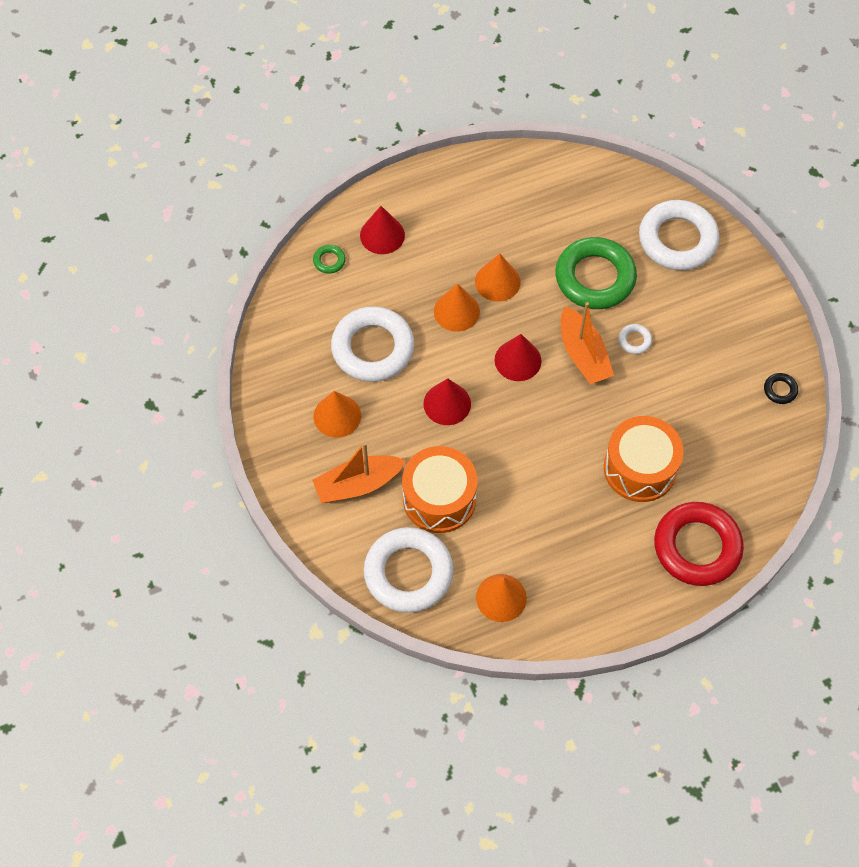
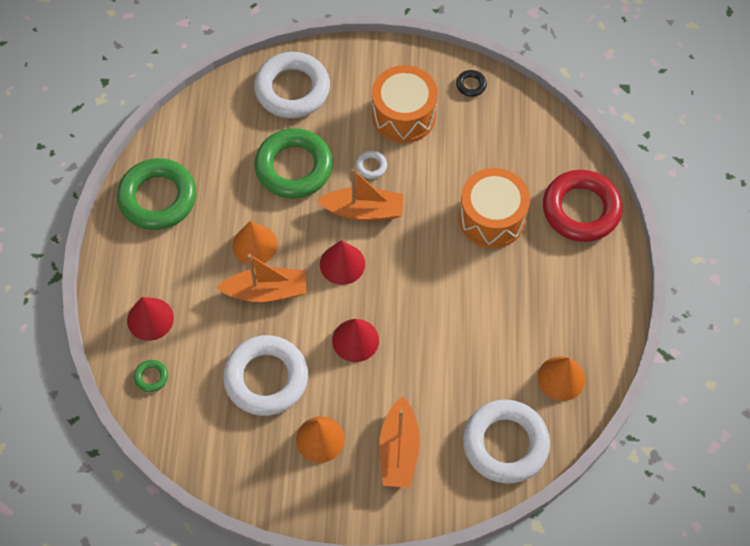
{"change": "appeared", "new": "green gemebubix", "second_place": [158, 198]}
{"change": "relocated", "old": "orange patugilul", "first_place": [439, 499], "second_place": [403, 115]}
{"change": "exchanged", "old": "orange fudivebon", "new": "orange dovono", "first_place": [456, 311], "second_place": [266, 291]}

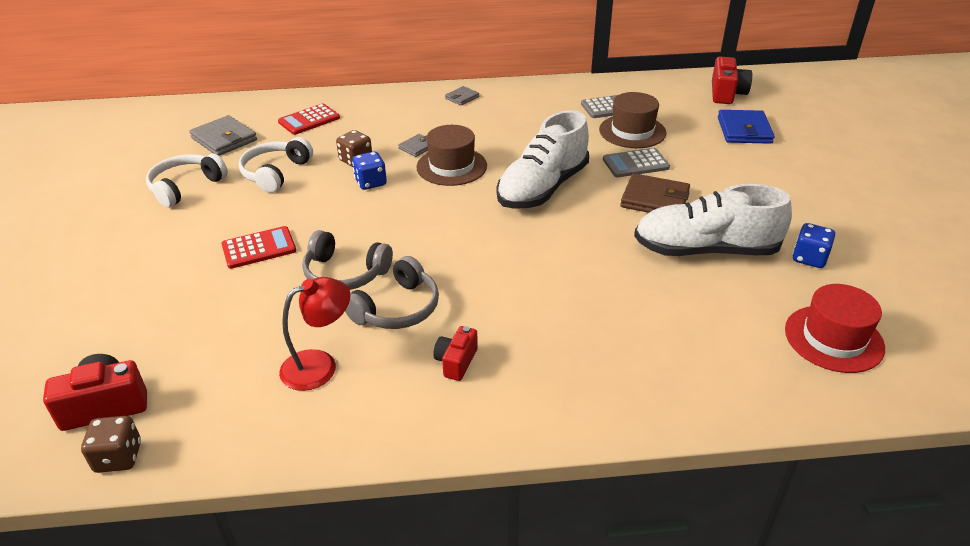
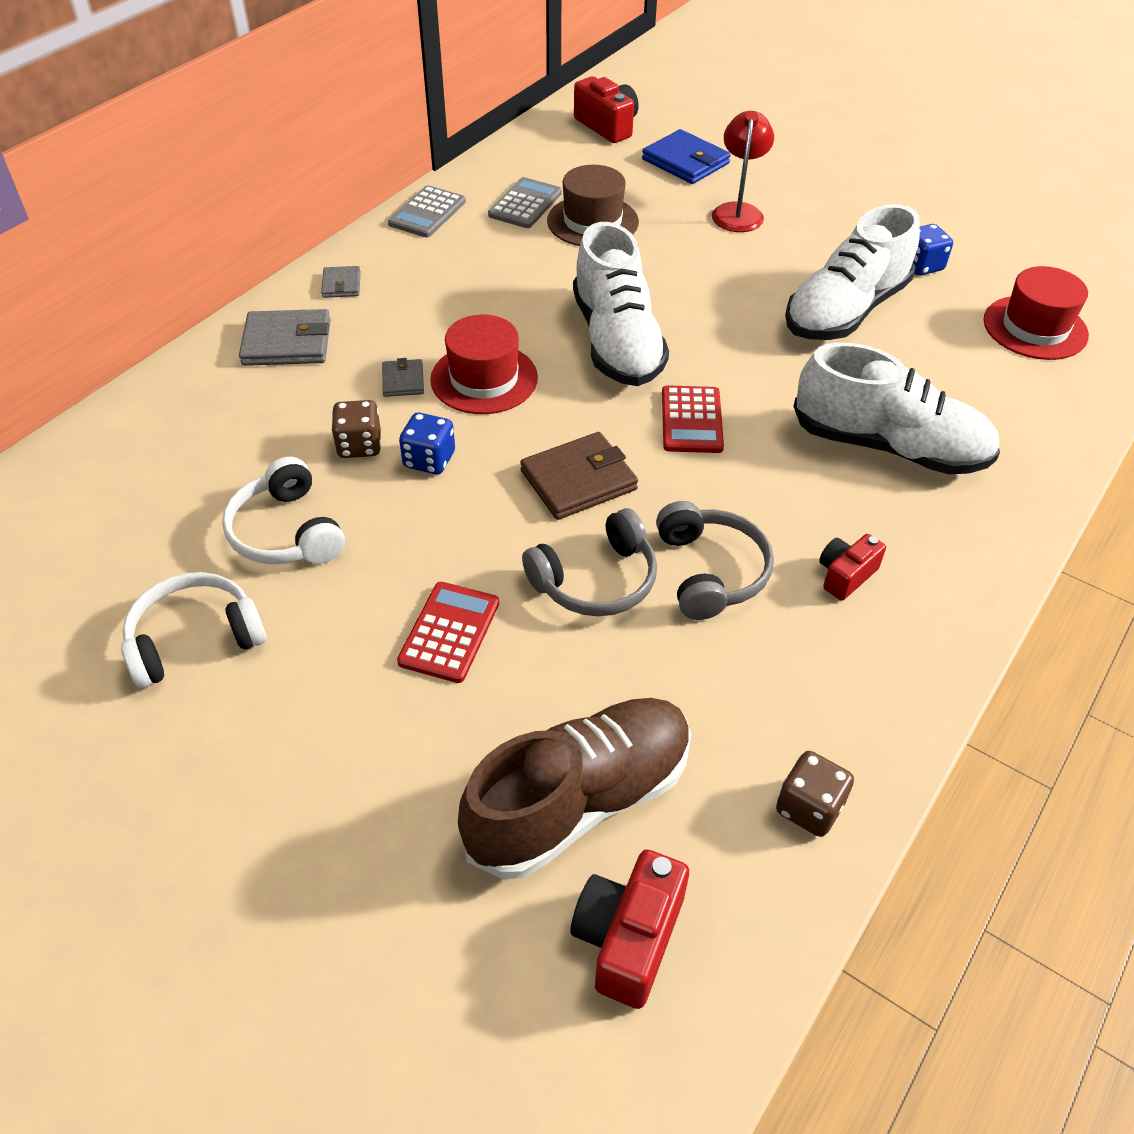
{"change": "appeared", "new": "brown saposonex", "second_place": [579, 801]}
{"change": "appeared", "new": "white saposonex", "second_place": [889, 447]}
{"change": "relocated", "old": "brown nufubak", "first_place": [118, 457], "second_place": [809, 807]}
{"change": "relocated", "old": "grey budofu", "first_place": [224, 139], "second_place": [287, 342]}
{"change": "relocated", "old": "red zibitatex", "first_place": [309, 120], "second_place": [691, 420]}
{"change": "relocated", "old": "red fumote", "first_place": [320, 365], "second_place": [738, 211]}
{"change": "relocated", "old": "grey zibitatex", "first_place": [635, 164], "second_place": [427, 213]}
{"change": "relocated", "old": "brown budofu", "first_place": [655, 199], "second_place": [578, 480]}
{"change": "colour", "old": "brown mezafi", "new": "red mezafi", "first_place": [451, 166], "second_place": [484, 379]}
{"change": "spun", "old": "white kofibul", "first_place": [186, 187], "second_place": [195, 639], "degrees": 75}
{"change": "spun", "old": "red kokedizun", "first_place": [456, 362], "second_place": [845, 575], "degrees": 75}

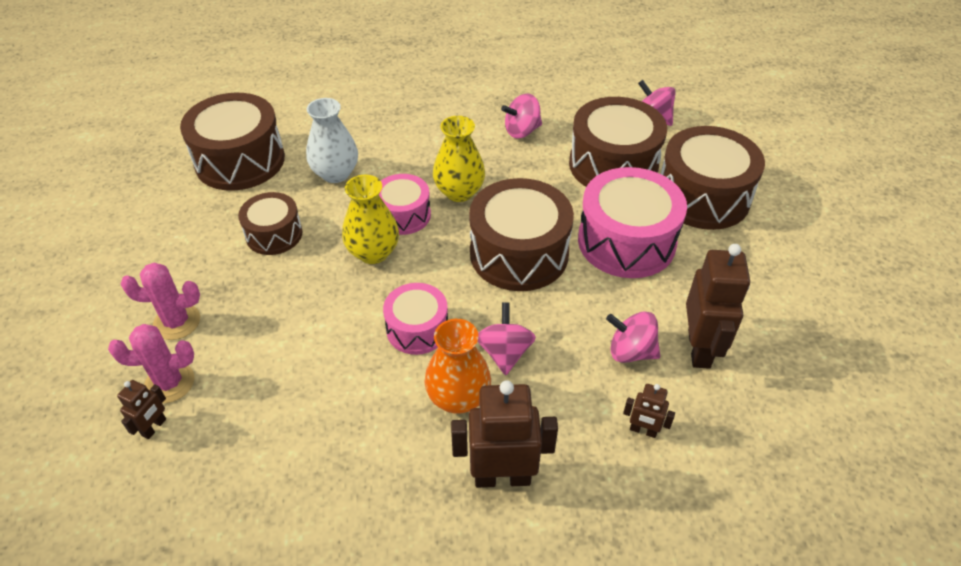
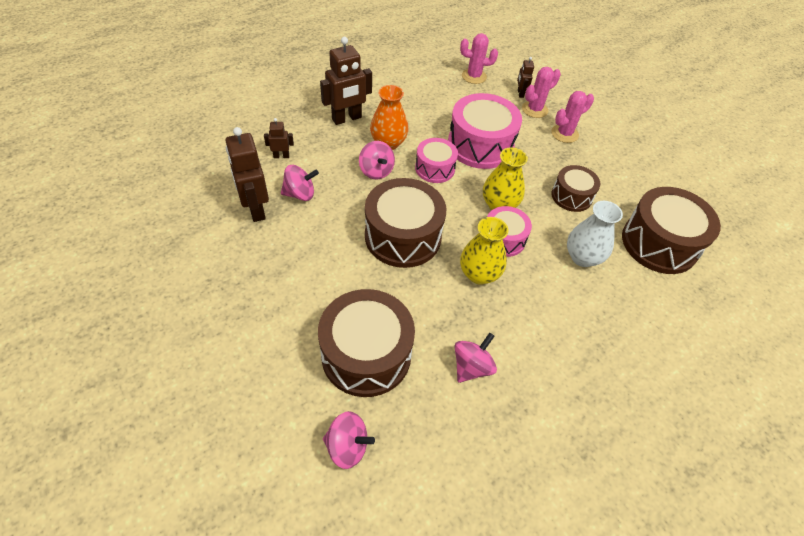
{"change": "missing", "old": "brown patugilul", "first_place": [703, 197]}
{"change": "appeared", "new": "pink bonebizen", "second_place": [474, 76]}
{"change": "relocated", "old": "pink patugilul", "first_place": [626, 241], "second_place": [480, 145]}

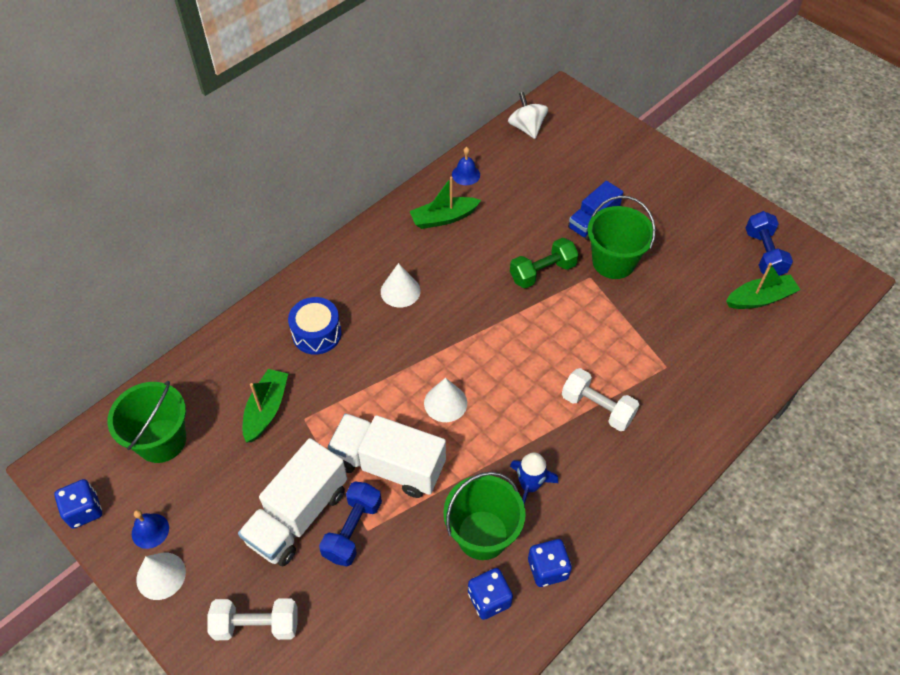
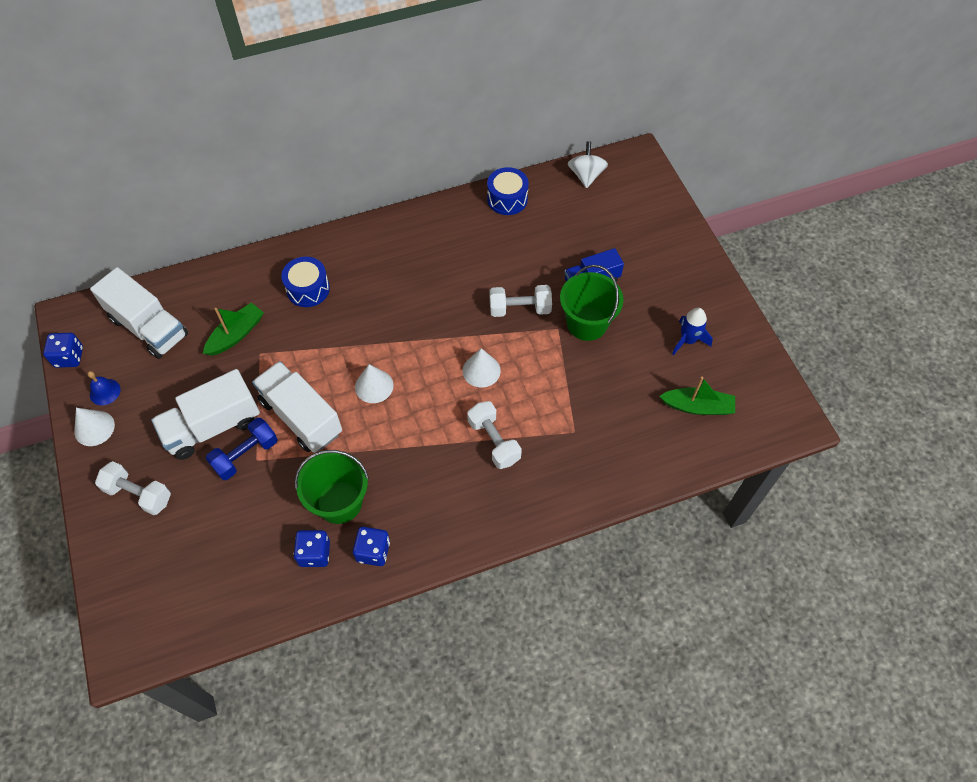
{"change": "missing", "old": "green dovono", "first_place": [443, 218]}
{"change": "missing", "old": "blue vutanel", "first_place": [764, 253]}
{"change": "relocated", "old": "white fudivebon", "first_place": [400, 291], "second_place": [481, 370]}
{"change": "relocated", "old": "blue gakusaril", "first_place": [529, 486], "second_place": [688, 340]}
{"change": "exchanged", "old": "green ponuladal", "new": "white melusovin", "first_place": [161, 440], "second_place": [149, 327]}
{"change": "exchanged", "old": "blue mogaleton", "new": "blue patugilul", "first_place": [466, 174], "second_place": [507, 199]}
{"change": "colour", "old": "green vutanel", "new": "white vutanel", "first_place": [542, 272], "second_place": [520, 309]}

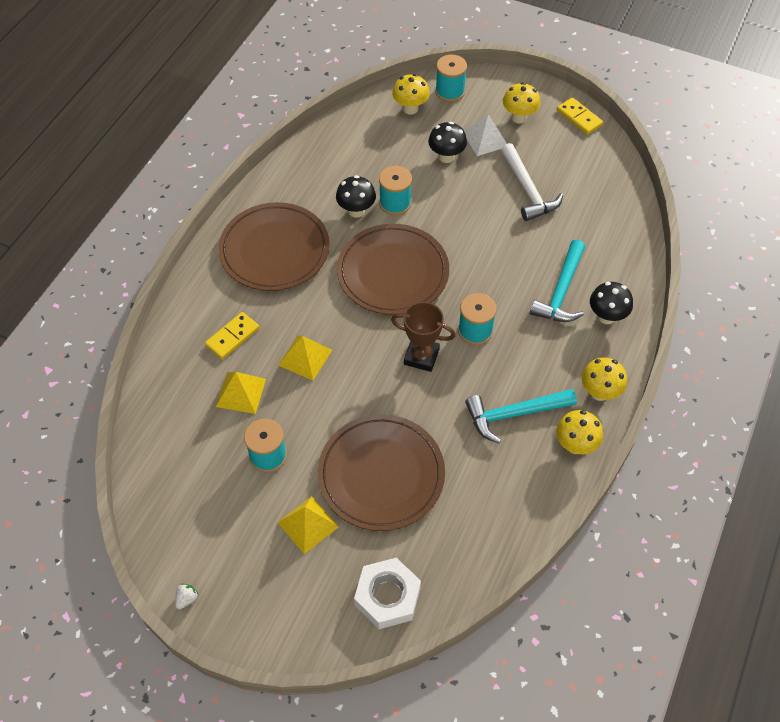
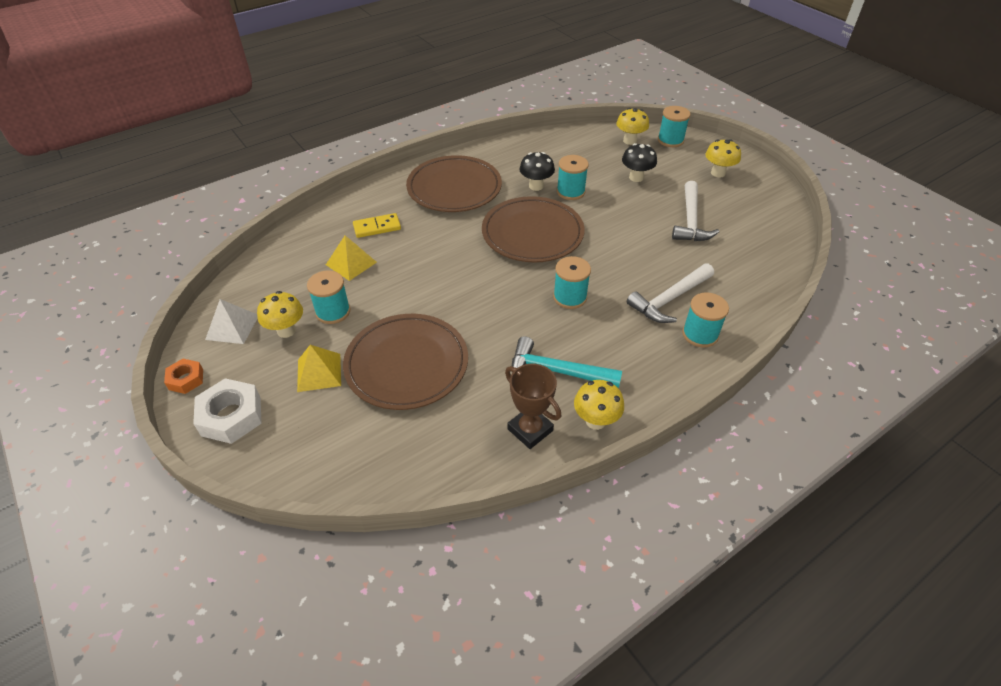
{"change": "missing", "old": "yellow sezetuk", "first_place": [305, 357]}
{"change": "missing", "old": "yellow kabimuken", "first_place": [579, 118]}
{"change": "relocated", "old": "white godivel", "first_place": [387, 596], "second_place": [231, 416]}
{"change": "relocated", "old": "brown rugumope", "first_place": [421, 356], "second_place": [530, 430]}
{"change": "relocated", "old": "white sezetuk", "first_place": [485, 139], "second_place": [232, 327]}
{"change": "relocated", "old": "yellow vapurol", "first_place": [599, 392], "second_place": [286, 331]}
{"change": "exchanged", "old": "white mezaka", "new": "orange godivel", "first_place": [187, 599], "second_place": [186, 379]}
{"change": "exchanged", "old": "black vapurol", "new": "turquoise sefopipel", "first_place": [606, 316], "second_place": [700, 334]}
{"change": "colour", "old": "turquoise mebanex", "new": "white mebanex", "first_place": [561, 291], "second_place": [669, 299]}

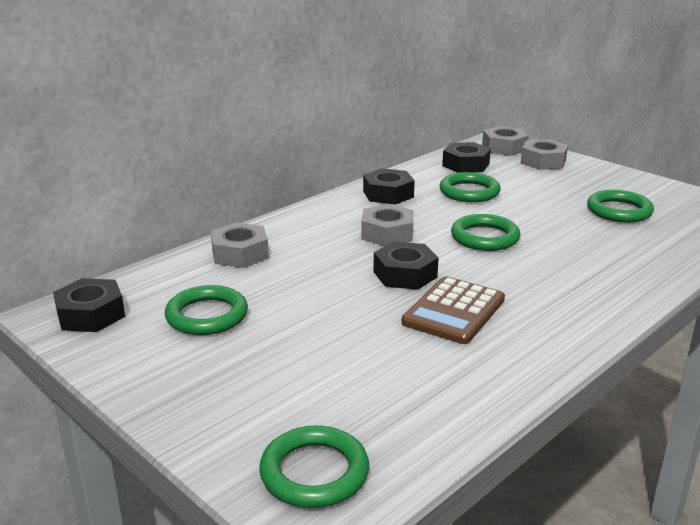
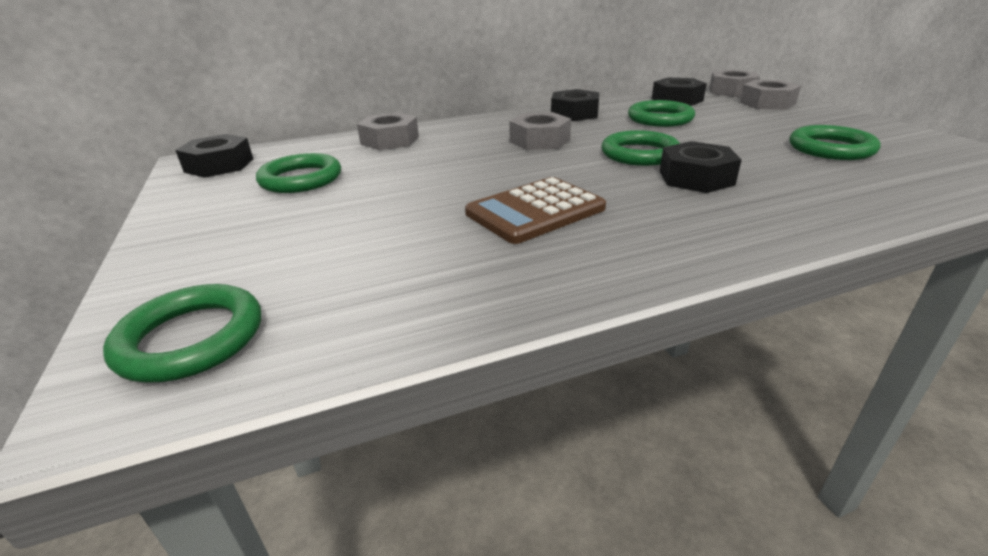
{"change": "relocated", "old": "black godivel", "first_place": [405, 274], "second_place": [696, 178]}

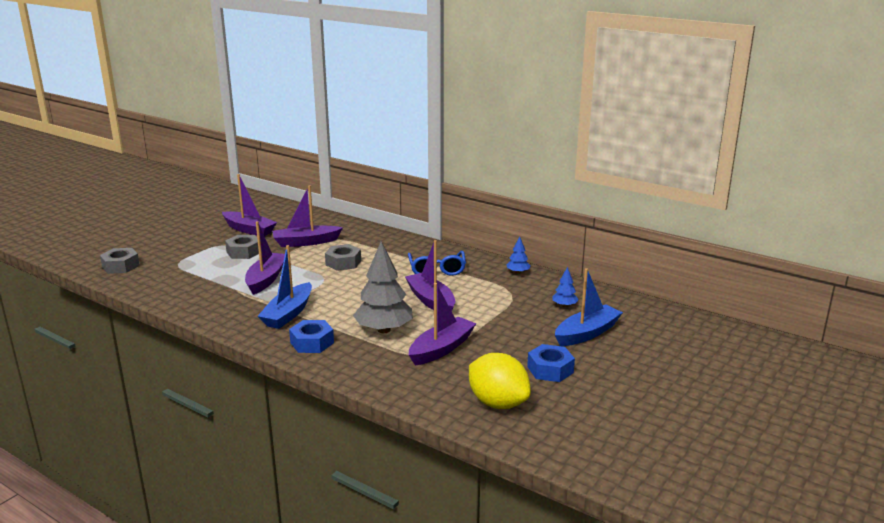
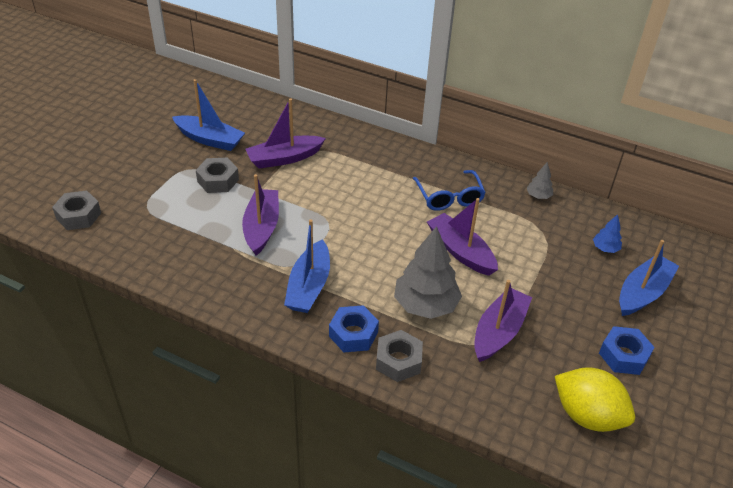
{"change": "relocated", "old": "grey godivel", "first_place": [343, 263], "second_place": [398, 361]}
{"change": "colour", "old": "purple dovono", "new": "blue dovono", "first_place": [249, 230], "second_place": [210, 139]}
{"change": "colour", "old": "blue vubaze", "new": "grey vubaze", "first_place": [518, 272], "second_place": [538, 196]}

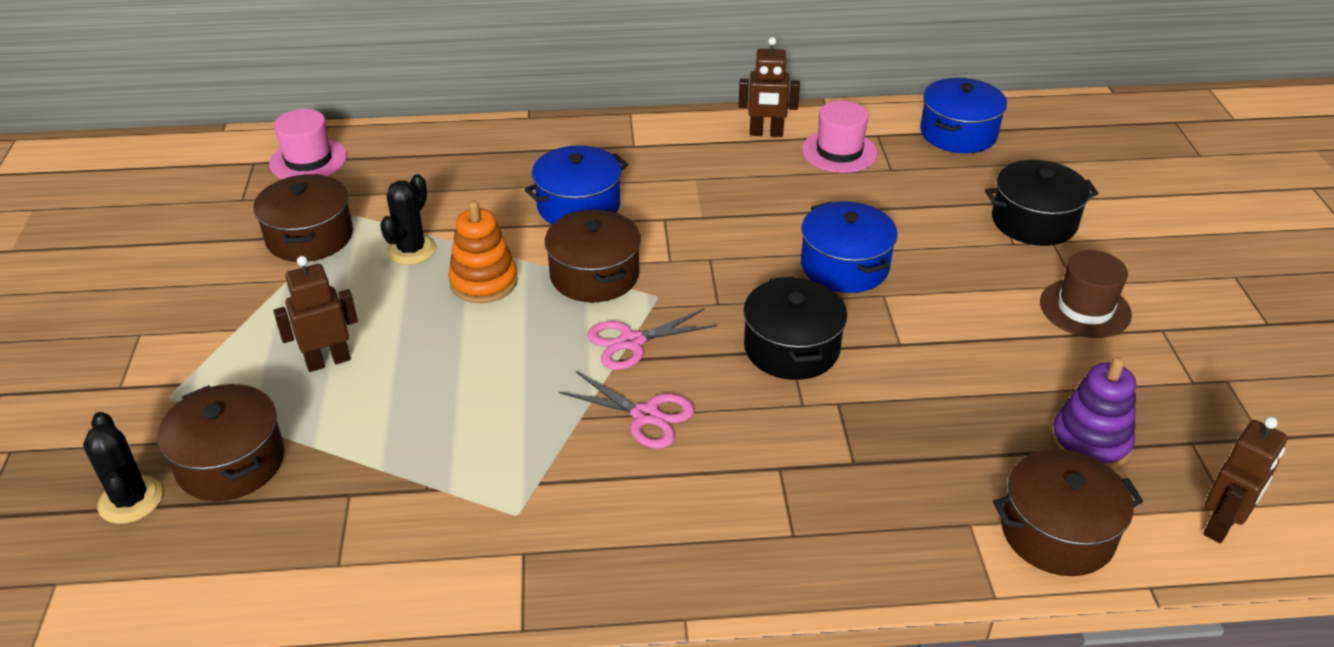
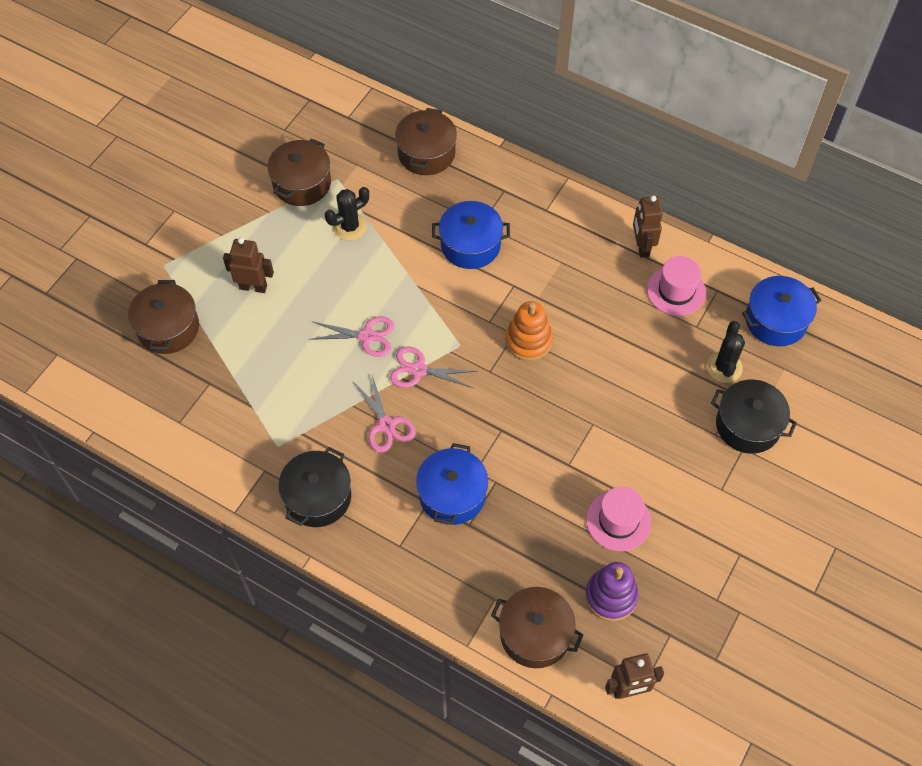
{"change": "missing", "old": "brown mezafi", "first_place": [1085, 308]}
{"change": "appeared", "new": "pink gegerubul", "second_place": [367, 336]}
{"change": "relocated", "old": "black bonebizen", "first_place": [131, 500], "second_place": [724, 367]}
{"change": "relocated", "old": "pink mezafi", "first_place": [308, 160], "second_place": [618, 521]}
{"change": "relocated", "old": "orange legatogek", "first_place": [484, 282], "second_place": [528, 341]}
{"change": "relocated", "old": "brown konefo", "first_place": [594, 275], "second_place": [426, 153]}
{"change": "relocated", "old": "black konefo", "first_place": [791, 348], "second_place": [317, 497]}
{"change": "relocated", "old": "blue konefo", "first_place": [844, 266], "second_place": [452, 494]}
{"change": "spun", "old": "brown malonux", "first_place": [766, 133], "second_place": [642, 246], "degrees": 45}

